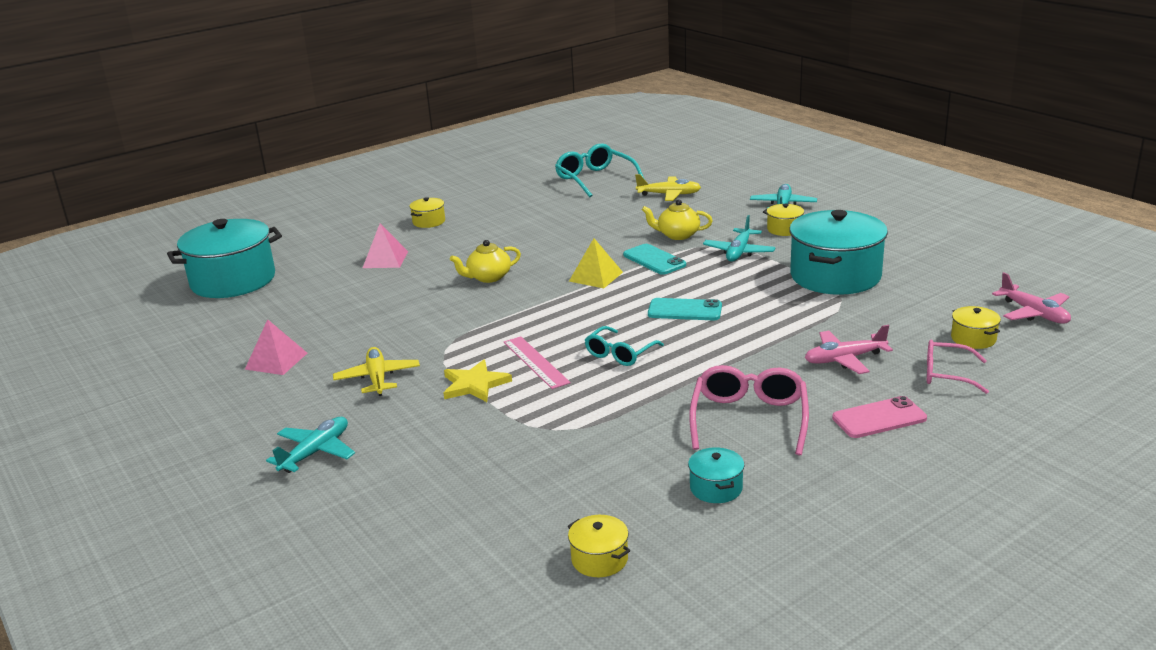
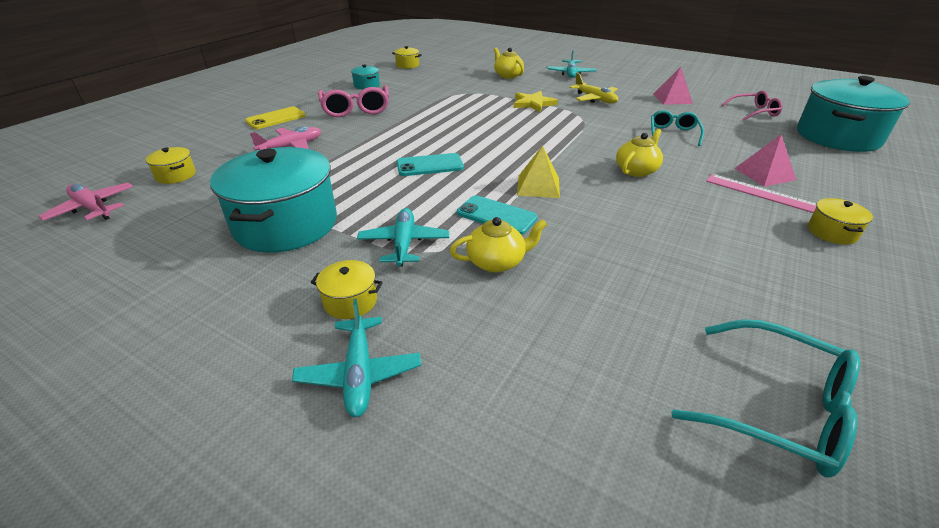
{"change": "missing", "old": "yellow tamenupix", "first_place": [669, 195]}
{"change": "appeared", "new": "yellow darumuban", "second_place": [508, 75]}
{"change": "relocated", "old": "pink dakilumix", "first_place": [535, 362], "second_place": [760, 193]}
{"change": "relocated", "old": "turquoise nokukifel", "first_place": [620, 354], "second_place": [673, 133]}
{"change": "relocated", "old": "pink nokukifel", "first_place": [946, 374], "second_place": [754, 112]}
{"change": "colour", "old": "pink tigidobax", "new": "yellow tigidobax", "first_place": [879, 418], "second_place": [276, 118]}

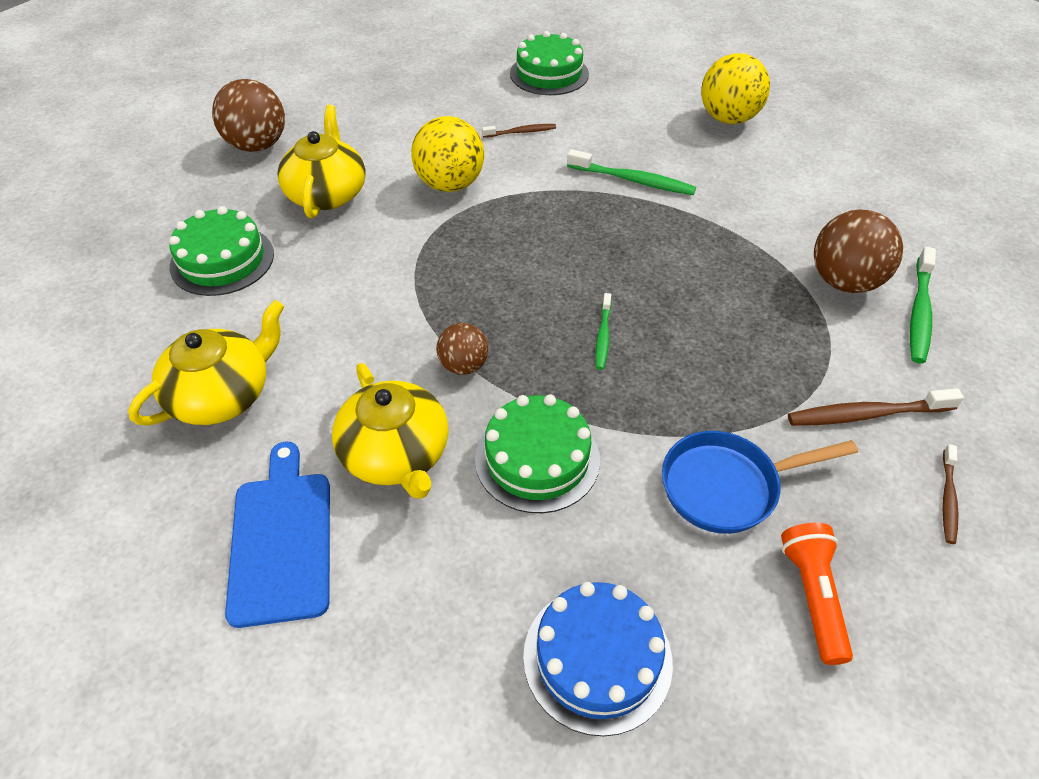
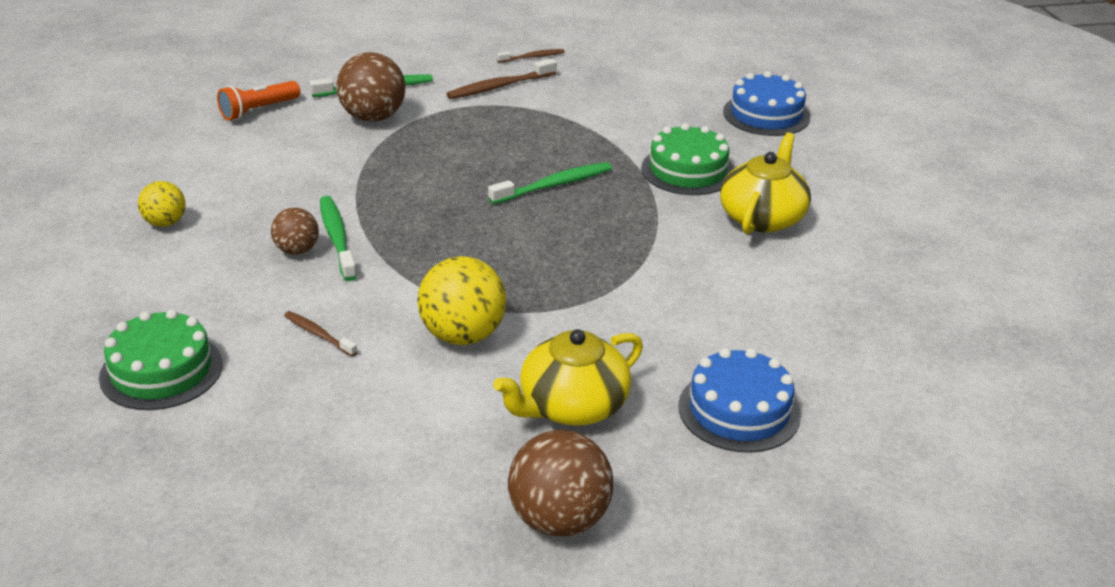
{"change": "missing", "old": "yellow darumuban", "first_place": [222, 395]}
{"change": "missing", "old": "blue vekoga", "first_place": [281, 540]}
{"change": "missing", "old": "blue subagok", "first_place": [727, 486]}
{"change": "relocated", "old": "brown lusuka", "first_place": [463, 365], "second_place": [297, 250]}
{"change": "relocated", "old": "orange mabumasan", "first_place": [813, 596], "second_place": [258, 110]}
{"change": "colour", "old": "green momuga", "new": "blue momuga", "first_place": [222, 260], "second_place": [739, 410]}
{"change": "spun", "old": "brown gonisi", "first_place": [866, 414], "second_place": [499, 87], "degrees": 105}
{"change": "size", "old": "green gonisi", "first_place": [603, 336], "second_place": [554, 185], "factor": 1.65}
{"change": "size", "old": "yellow lusuka", "first_place": [728, 118], "second_place": [165, 223], "factor": 0.58}

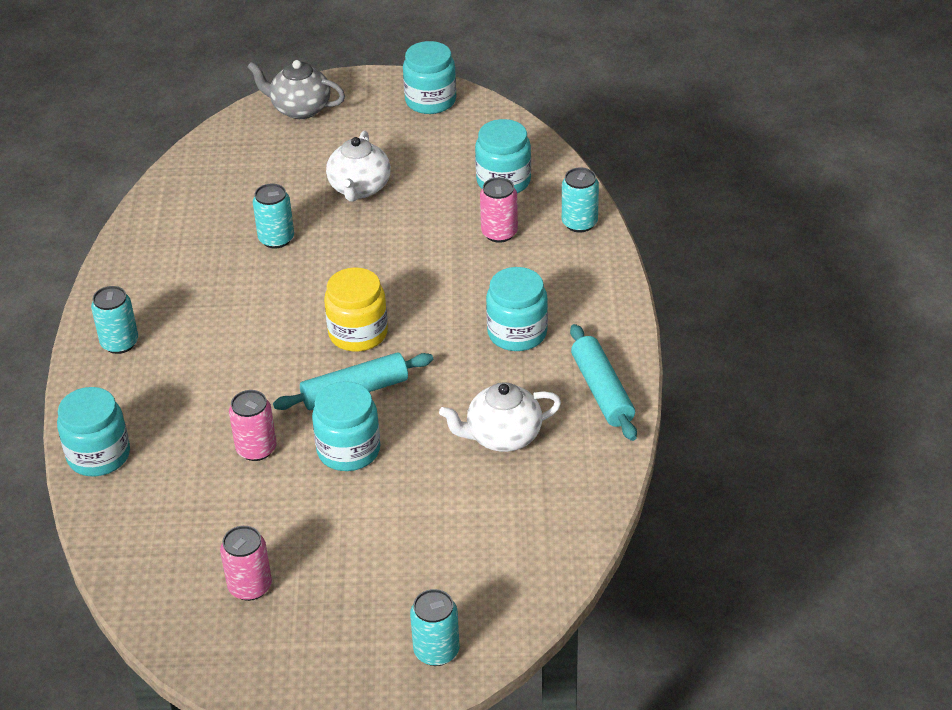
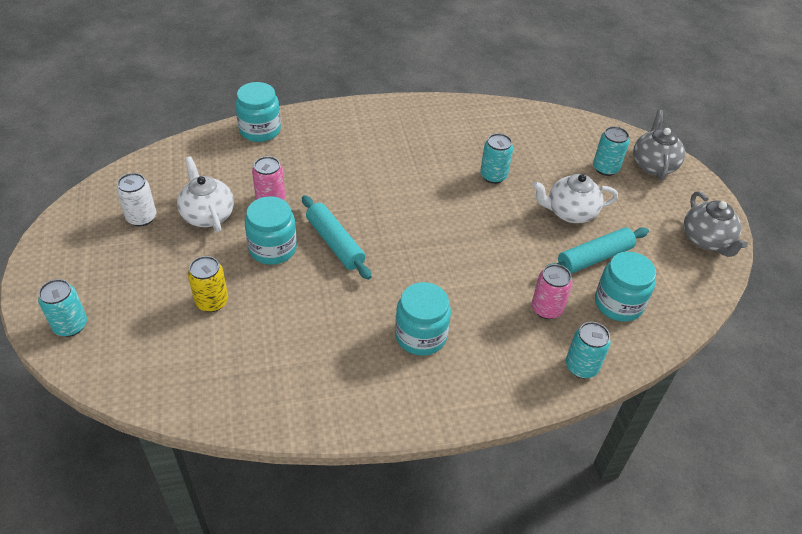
{"change": "missing", "old": "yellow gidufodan", "first_place": [358, 333]}
{"change": "appeared", "new": "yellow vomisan", "second_place": [212, 302]}
{"change": "relocated", "old": "turquoise vomisan", "first_place": [120, 343], "second_place": [605, 168]}
{"change": "relocated", "old": "white darumuban", "first_place": [502, 436], "second_place": [208, 215]}
{"change": "relocated", "old": "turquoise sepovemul", "first_place": [602, 391], "second_place": [594, 258]}
{"change": "exchanged", "old": "turquoise gidufodan", "new": "grey darumuban", "first_place": [430, 101], "second_place": [706, 240]}
{"change": "colour", "old": "pink vomisan", "new": "white vomisan", "first_place": [250, 586], "second_place": [141, 218]}

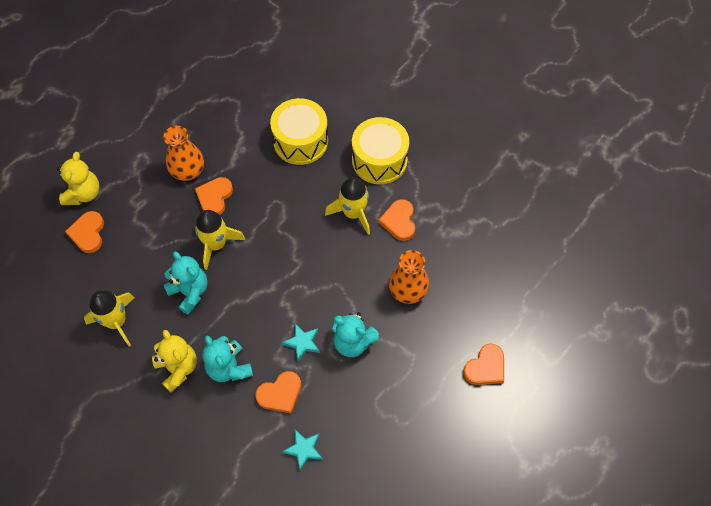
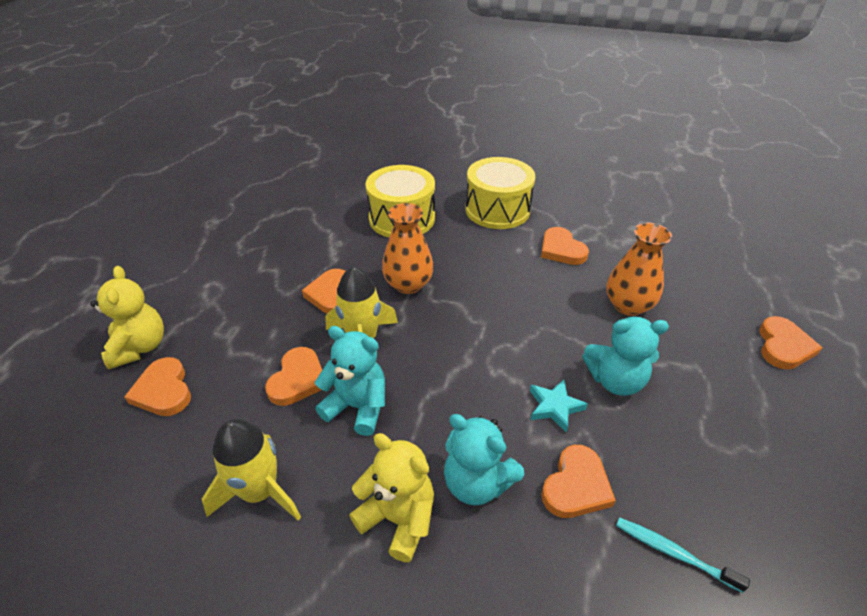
{"change": "missing", "old": "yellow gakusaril", "first_place": [353, 213]}
{"change": "appeared", "new": "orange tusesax", "second_place": [298, 379]}
{"change": "relocated", "old": "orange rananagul", "first_place": [188, 171], "second_place": [408, 284]}
{"change": "exchanged", "old": "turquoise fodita", "new": "turquoise gonisi", "first_place": [304, 449], "second_place": [673, 553]}

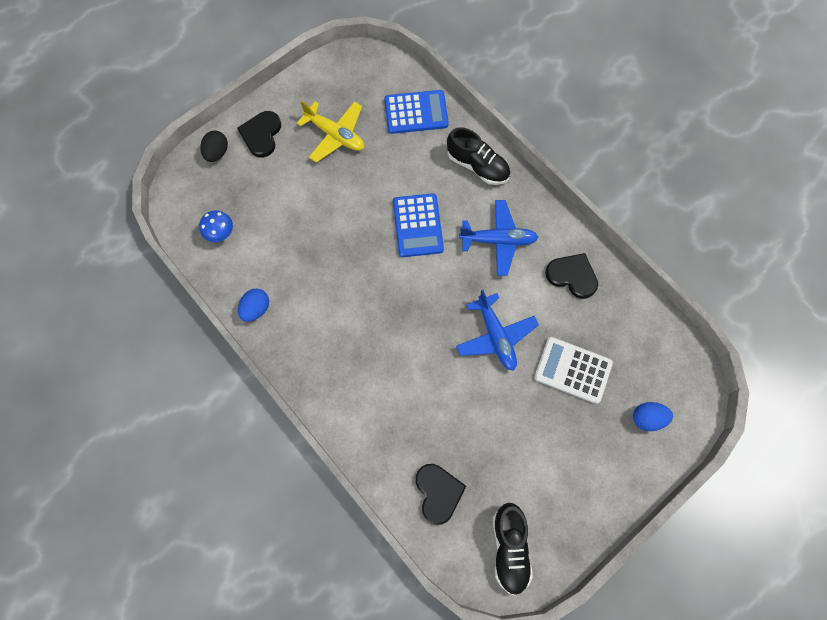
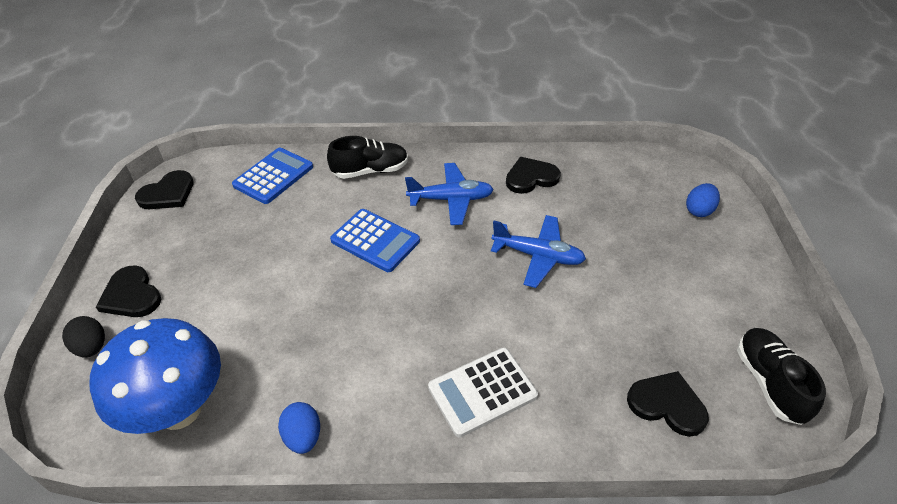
{"change": "missing", "old": "yellow tamenupix", "first_place": [335, 135]}
{"change": "appeared", "new": "black tusesax", "second_place": [168, 193]}
{"change": "relocated", "old": "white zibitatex", "first_place": [572, 370], "second_place": [482, 392]}
{"change": "spun", "old": "blue tamenupix", "first_place": [498, 240], "second_place": [451, 199], "degrees": 45}
{"change": "spun", "old": "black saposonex", "first_place": [509, 548], "second_place": [769, 382], "degrees": -135}
{"change": "size", "old": "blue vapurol", "first_place": [221, 234], "second_place": [179, 409], "factor": 2.34}

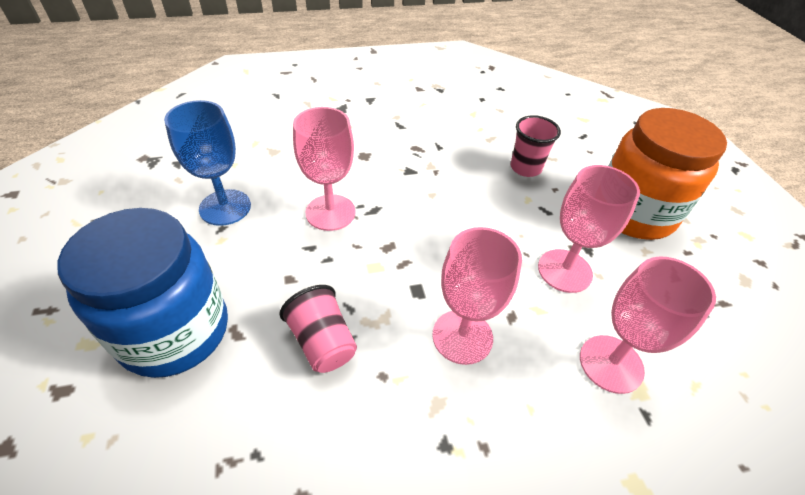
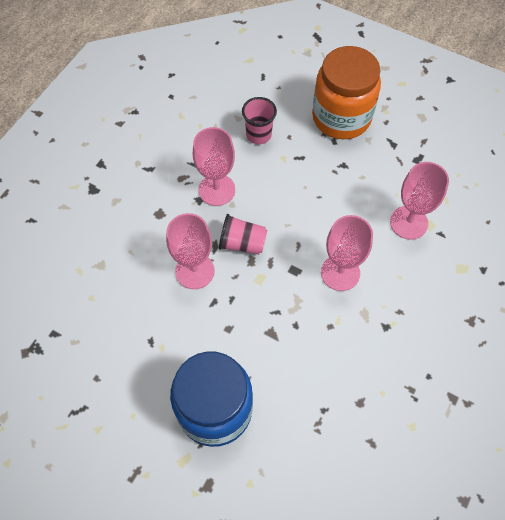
{"change": "missing", "old": "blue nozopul", "first_place": [225, 207]}
{"change": "relocated", "old": "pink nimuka", "first_place": [322, 342], "second_place": [242, 243]}
{"change": "relocated", "old": "pink nozopul", "first_place": [564, 271], "second_place": [217, 190]}

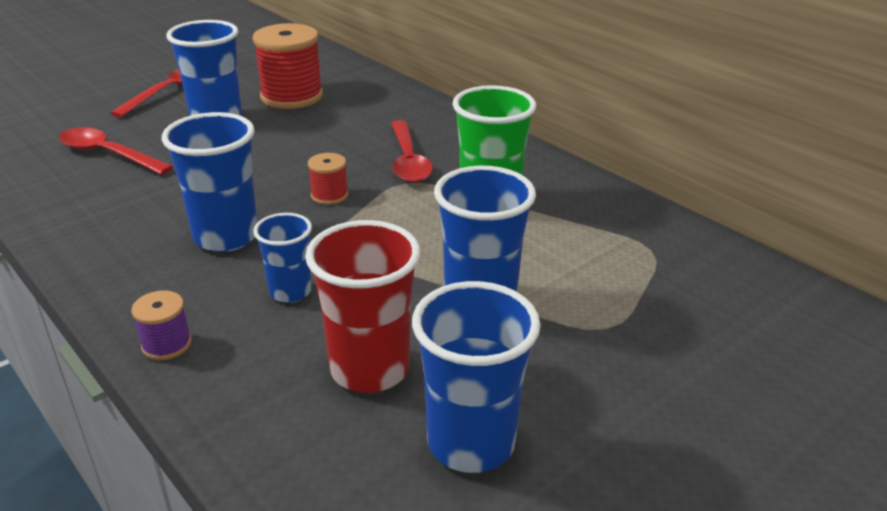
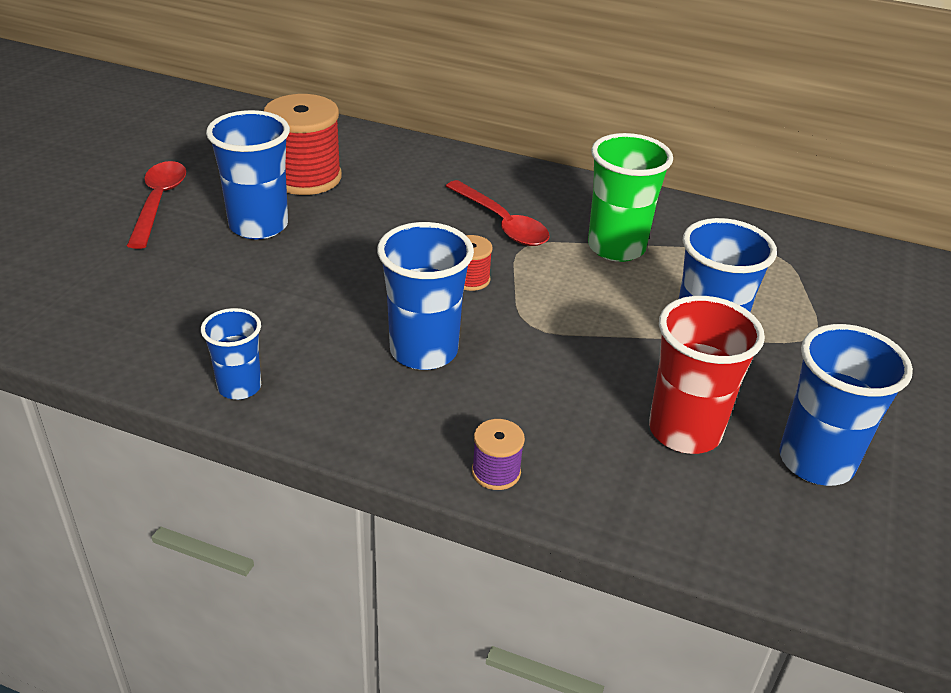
{"change": "missing", "old": "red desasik", "first_place": [108, 154]}
{"change": "relocated", "old": "blue nimuka", "first_place": [290, 292], "second_place": [239, 387]}

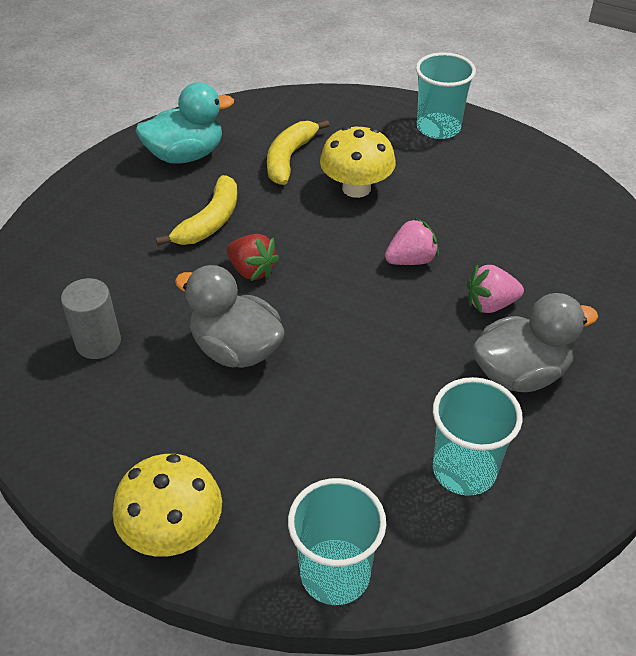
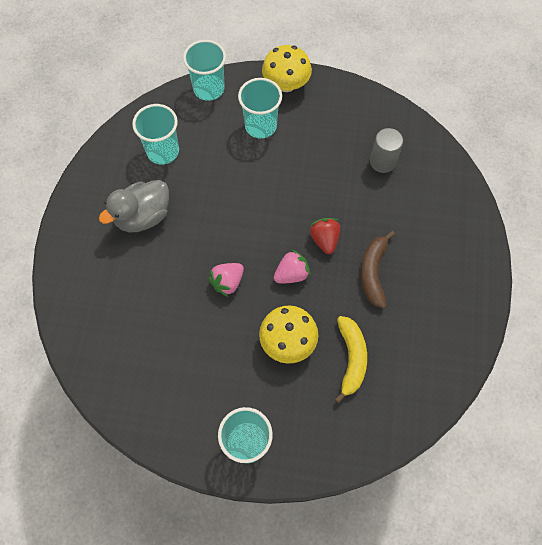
{"change": "missing", "old": "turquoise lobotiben", "first_place": [186, 155]}
{"change": "missing", "old": "grey lobotiben", "first_place": [236, 349]}
{"change": "appeared", "new": "turquoise nimuka", "second_place": [260, 126]}
{"change": "relocated", "old": "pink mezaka", "first_place": [490, 304], "second_place": [291, 274]}
{"change": "colour", "old": "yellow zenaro", "new": "brown zenaro", "first_place": [210, 222], "second_place": [373, 272]}
{"change": "spun", "old": "red mezaka", "first_place": [252, 271], "second_place": [324, 240], "degrees": 60}

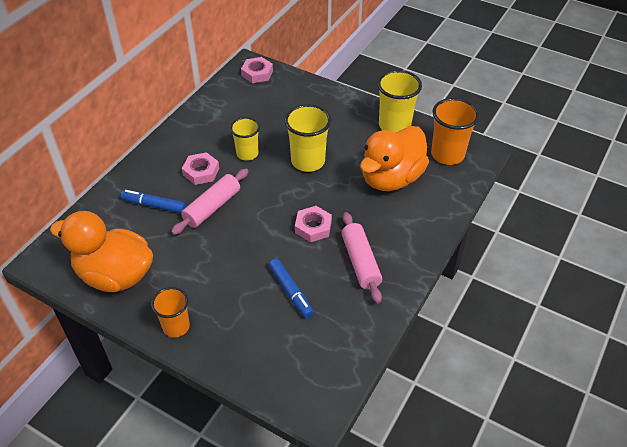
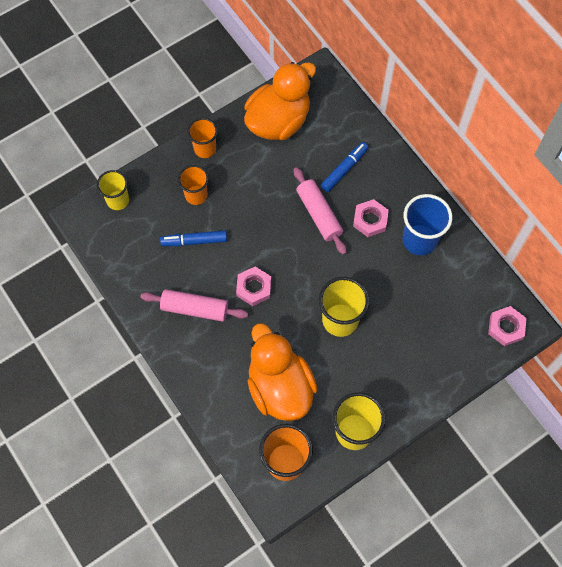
{"change": "appeared", "new": "orange nimuka", "second_place": [196, 195]}
{"change": "appeared", "new": "blue nimuka", "second_place": [419, 240]}
{"change": "relocated", "old": "yellow nimuka", "first_place": [247, 154], "second_place": [118, 200]}

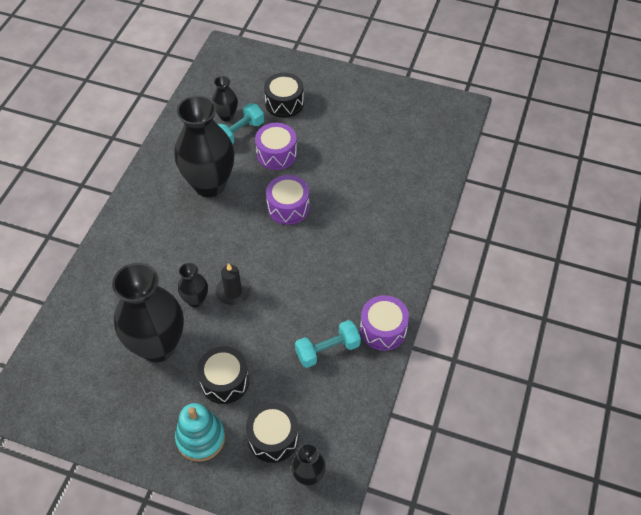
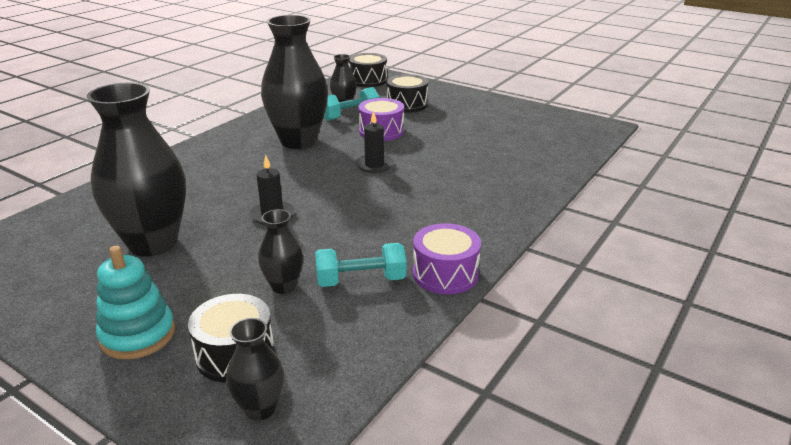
{"change": "relocated", "old": "black rananagul", "first_place": [196, 300], "second_place": [283, 286]}
{"change": "relocated", "old": "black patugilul", "first_place": [225, 381], "second_place": [368, 80]}
{"change": "exchanged", "old": "purple patugilul", "new": "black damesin", "first_place": [288, 207], "second_place": [374, 165]}

